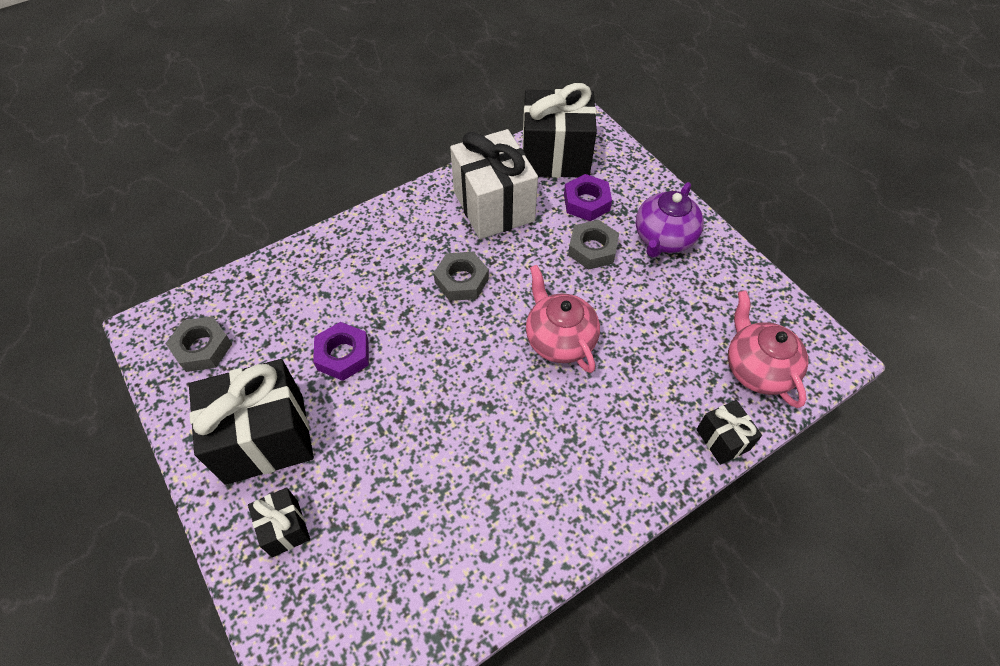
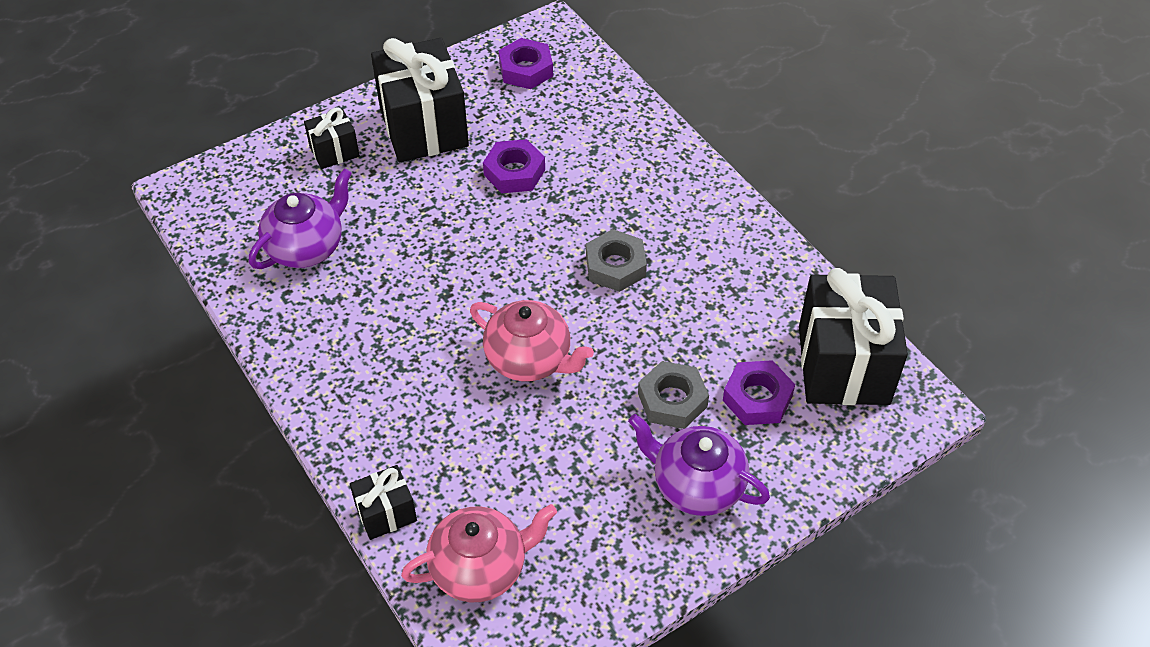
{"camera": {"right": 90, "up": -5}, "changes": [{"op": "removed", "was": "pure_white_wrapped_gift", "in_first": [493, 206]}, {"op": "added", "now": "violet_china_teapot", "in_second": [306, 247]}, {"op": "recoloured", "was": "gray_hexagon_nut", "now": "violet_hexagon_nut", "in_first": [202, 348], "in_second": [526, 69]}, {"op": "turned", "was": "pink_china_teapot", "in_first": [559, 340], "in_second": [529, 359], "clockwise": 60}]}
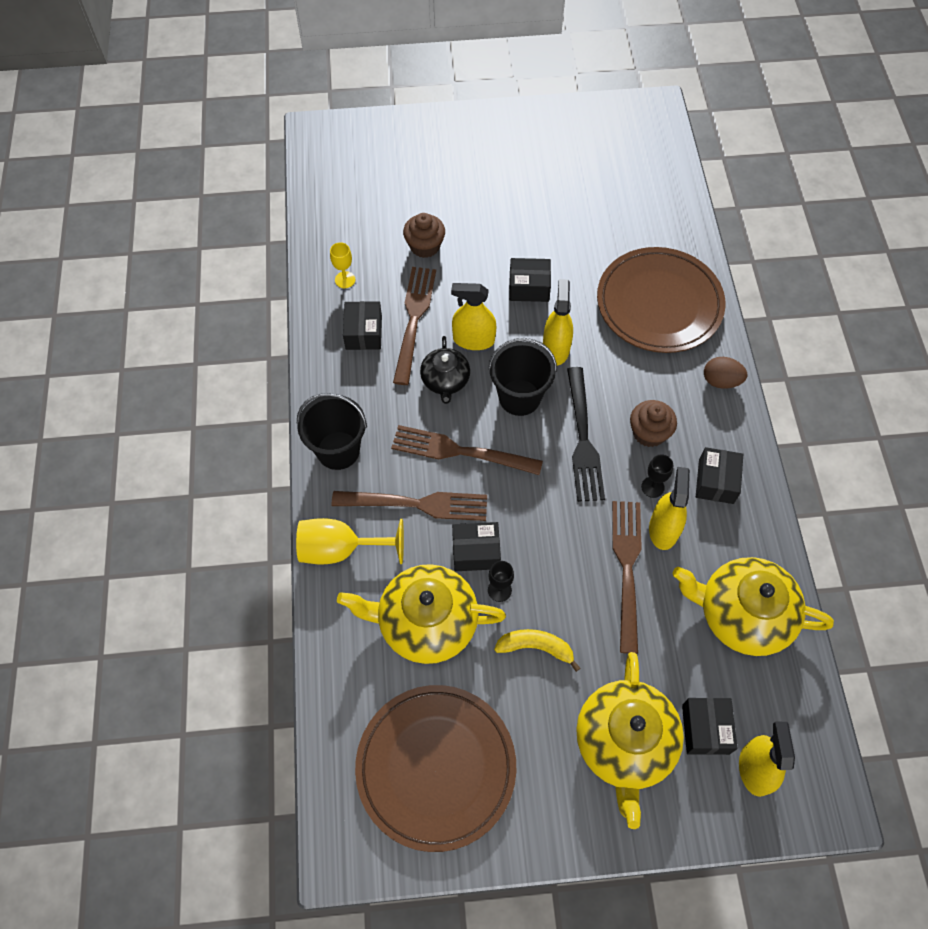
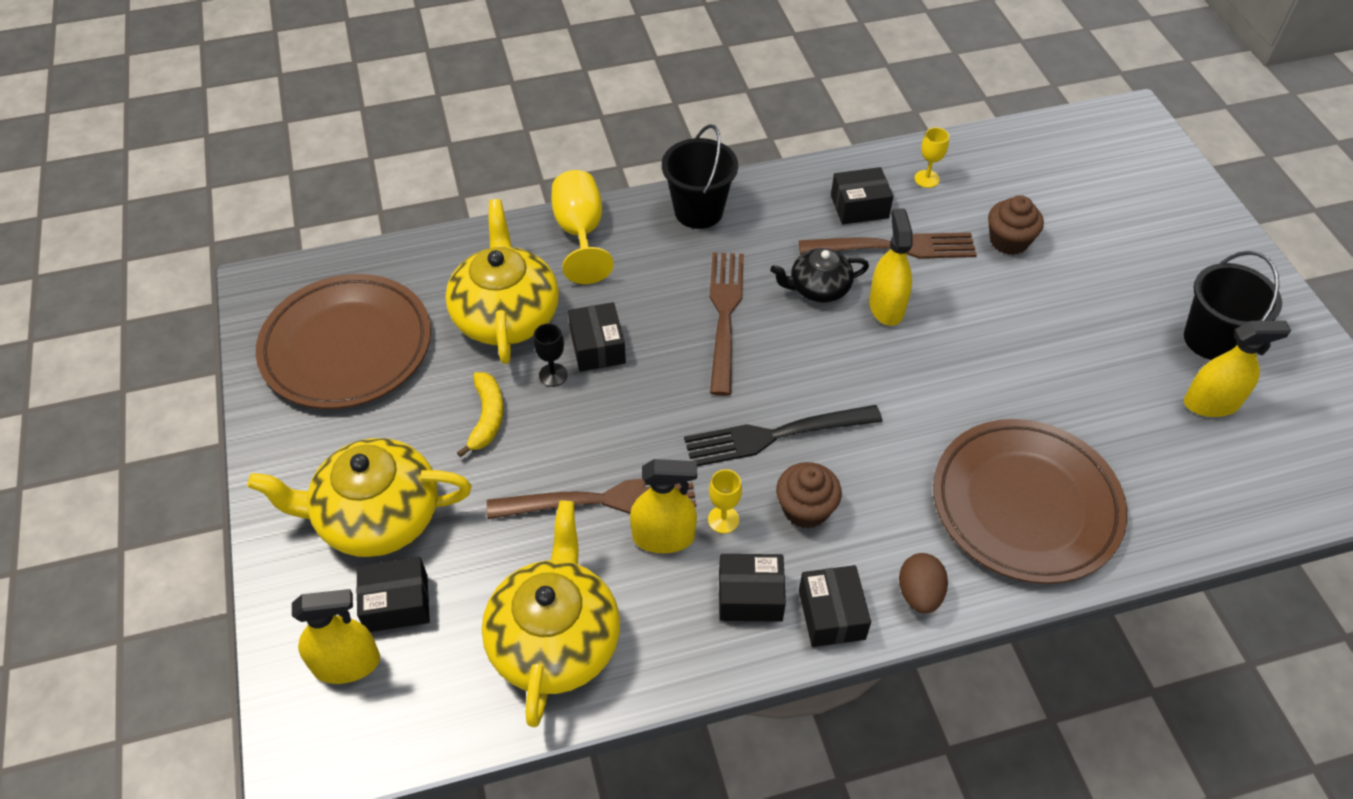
{"camera": {"right": 80, "up": -10}, "changes": [{"op": "removed", "was": "brown_fork", "in_first": [416, 504]}, {"op": "moved", "was": "ebony_pail", "in_first": [519, 397], "in_second": [1211, 339]}, {"op": "moved", "was": "ebony_parcel", "in_first": [529, 287], "in_second": [831, 614]}, {"op": "moved", "was": "yellow_sprayer", "in_first": [555, 348], "in_second": [1211, 403]}, {"op": "recoloured", "was": "ebony_goblet", "now": "yellow_goblet", "in_first": [652, 487], "in_second": [723, 519]}]}
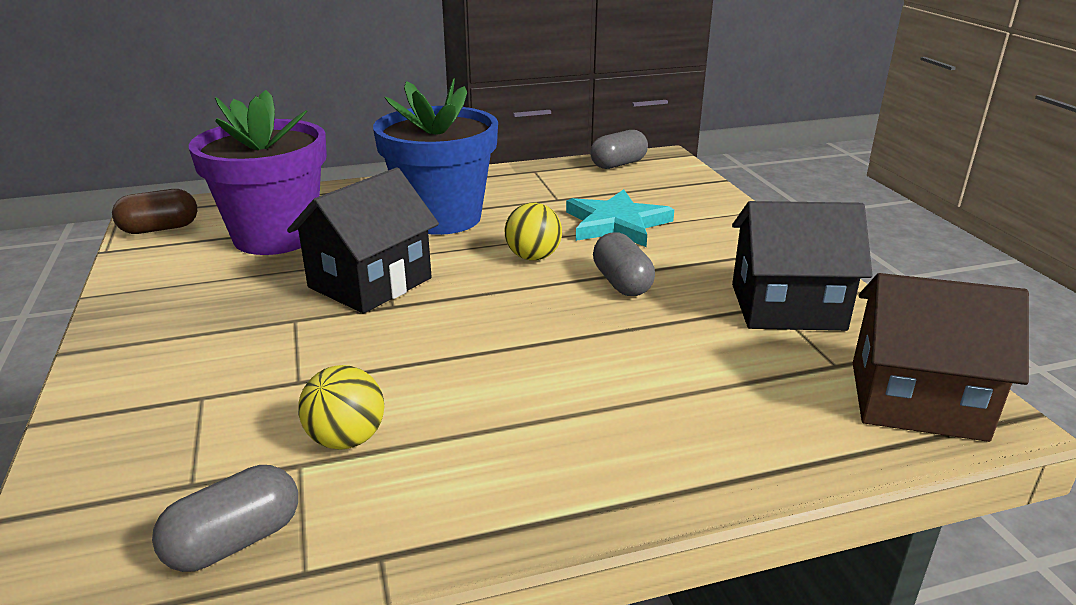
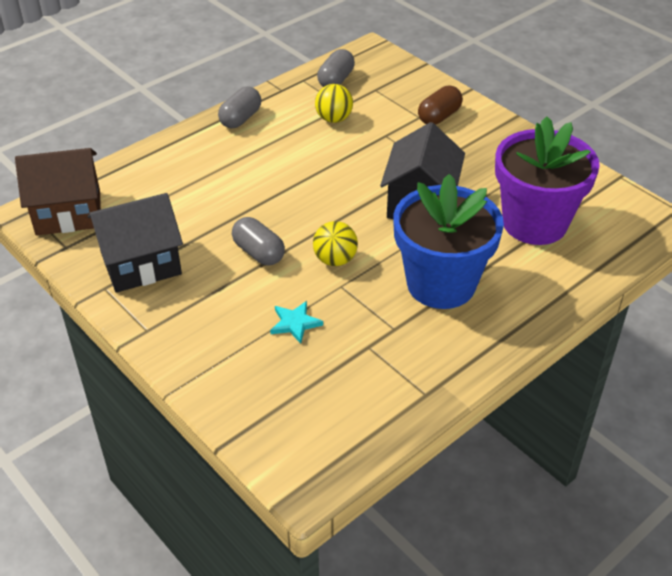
{"camera": {"right": 155, "up": 15}, "changes": [{"op": "moved", "was": "brown_pill_shape", "in_first": [160, 229], "in_second": [439, 116]}, {"op": "moved", "was": "gray_pill_shape", "in_first": [618, 164], "in_second": [241, 118]}, {"op": "resized", "was": "aqua_five-pointed_star", "in_first": [616, 224], "in_second": [295, 323], "ratio": 0.54}]}
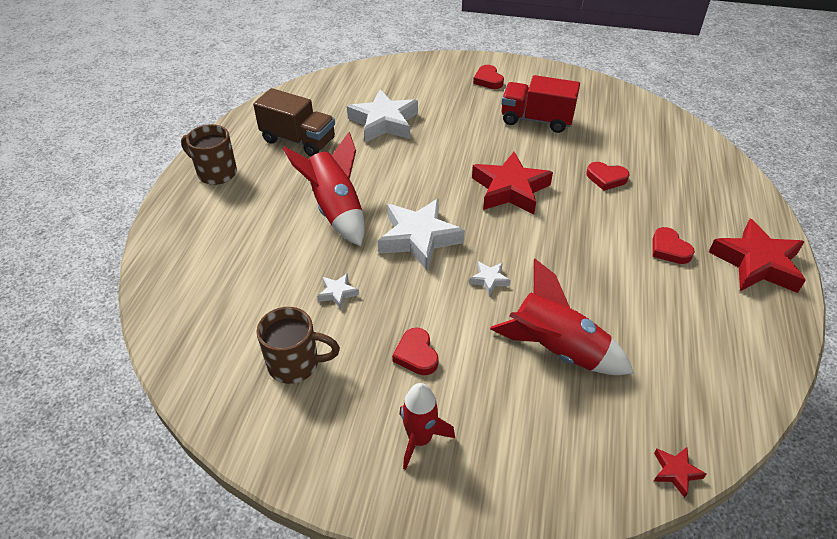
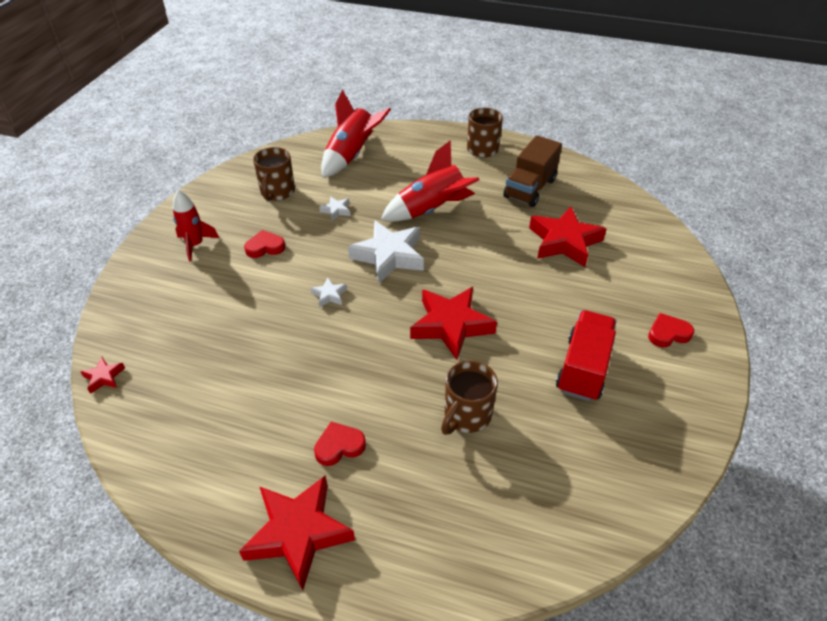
{"camera": {"right": 95, "up": 0}, "changes": [{"op": "moved", "was": "scarlet_spaceship", "in_first": [556, 349], "in_second": [351, 155]}, {"op": "replaced", "was": "scarlet_love_heart", "now": "brown_tea_mug", "in_first": [606, 178], "in_second": [466, 415]}, {"op": "recoloured", "was": "pure_white_five-pointed_star", "now": "scarlet_five-pointed_star", "in_first": [384, 122], "in_second": [564, 241]}]}
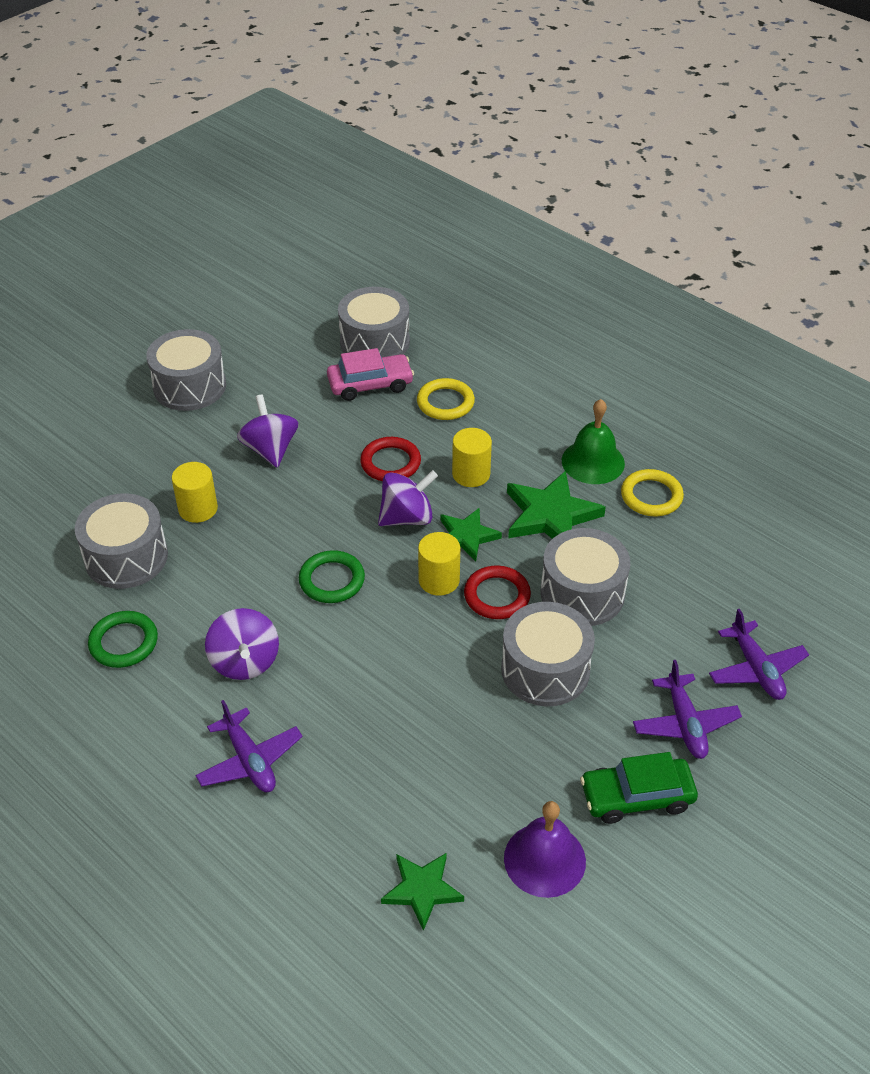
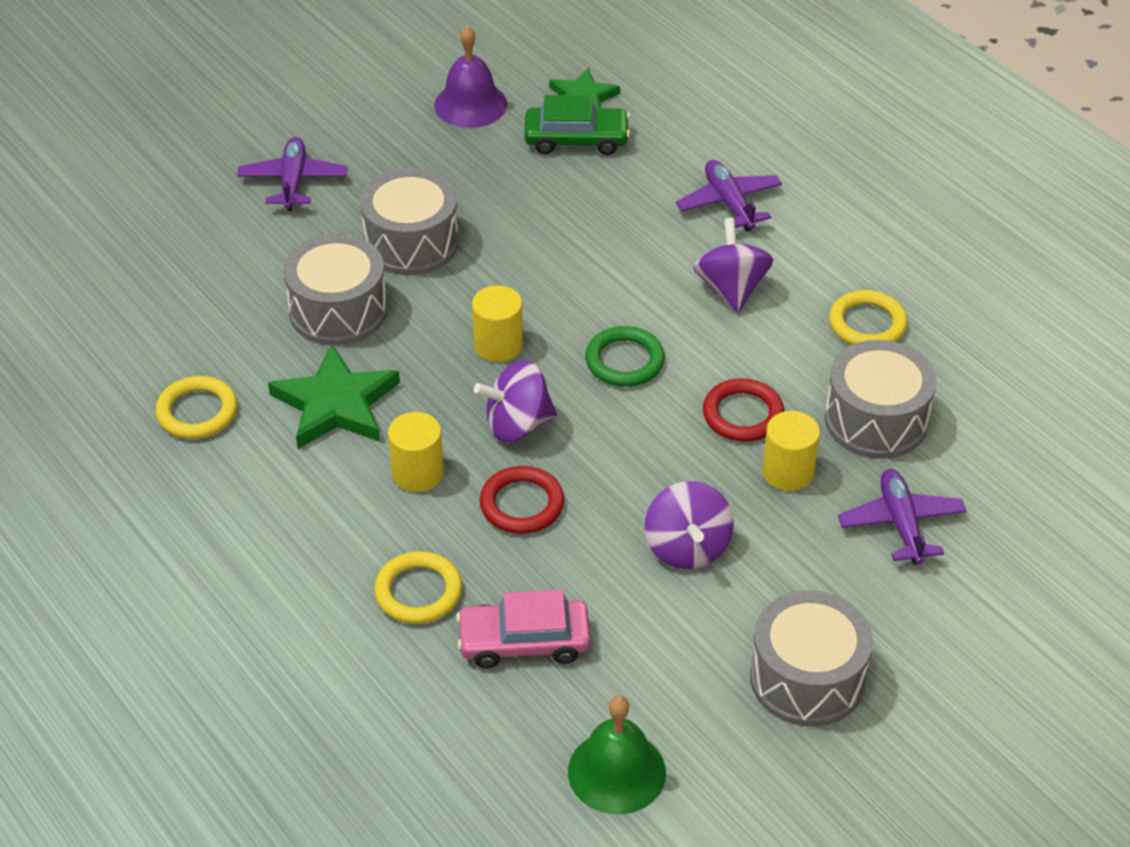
{"camera": {"right": -170, "up": 0}, "changes": [{"op": "removed", "was": "gray_drum", "in_first": [375, 342]}, {"op": "removed", "was": "green_five-pointed_star", "in_first": [467, 536]}, {"op": "moved", "was": "scarlet_ring", "in_first": [497, 596], "in_second": [743, 414]}, {"op": "moved", "was": "green_school_bell", "in_first": [593, 462], "in_second": [616, 772]}, {"op": "moved", "was": "green_toy_car", "in_first": [637, 797], "in_second": [576, 139]}, {"op": "moved", "was": "violet_aeroplane", "in_first": [756, 669], "in_second": [901, 524]}, {"op": "recoloured", "was": "green_ring", "now": "yellow_ring", "in_first": [124, 642], "in_second": [867, 324]}]}
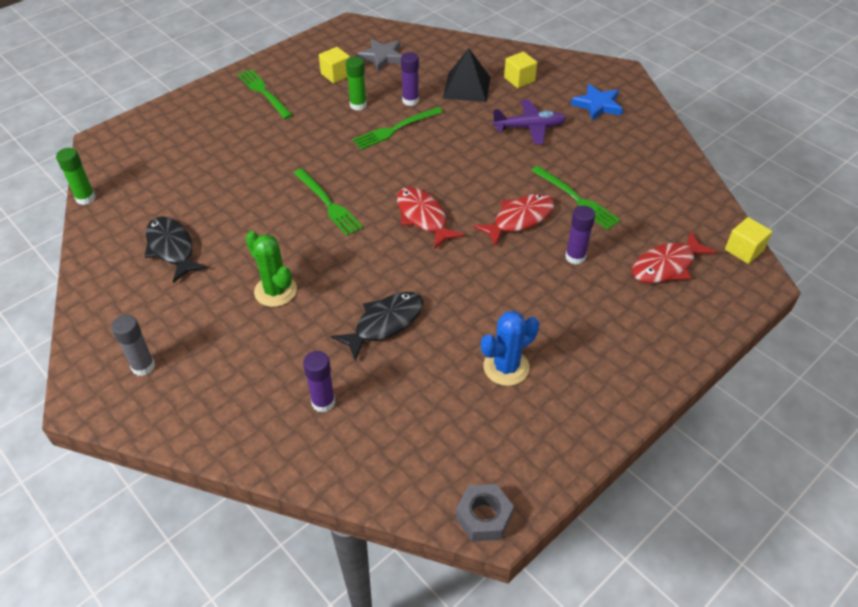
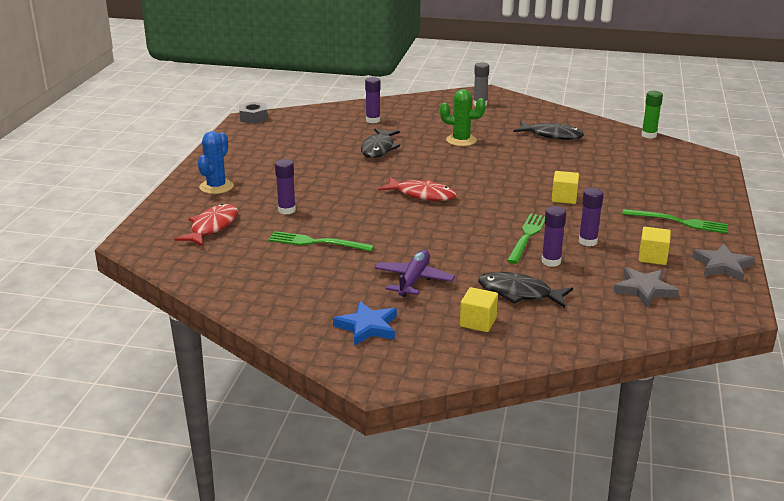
{"camera": {"right": 145, "up": -20}, "changes": [{"op": "removed", "was": "green_fork", "in_first": [328, 204]}, {"op": "removed", "was": "scarlet_toy_fish", "in_first": [520, 219]}, {"op": "added", "now": "gray_five-pointed_star", "in_second": [722, 266]}, {"op": "moved", "was": "blue_saguaro_cactus", "in_first": [506, 367], "in_second": [216, 187]}, {"op": "moved", "was": "yellow_solid_cube", "in_first": [743, 250], "in_second": [564, 198]}, {"op": "replaced", "was": "ebony_pyramid", "now": "ebony_toy_fish", "in_first": [467, 87], "in_second": [519, 293]}, {"op": "recoloured", "was": "green_stick_of_glue", "now": "violet_stick_of_glue", "in_first": [358, 105], "in_second": [588, 241]}, {"op": "turned", "was": "violet_aeroplane", "in_first": [529, 127], "in_second": [413, 280], "clockwise": 150}]}
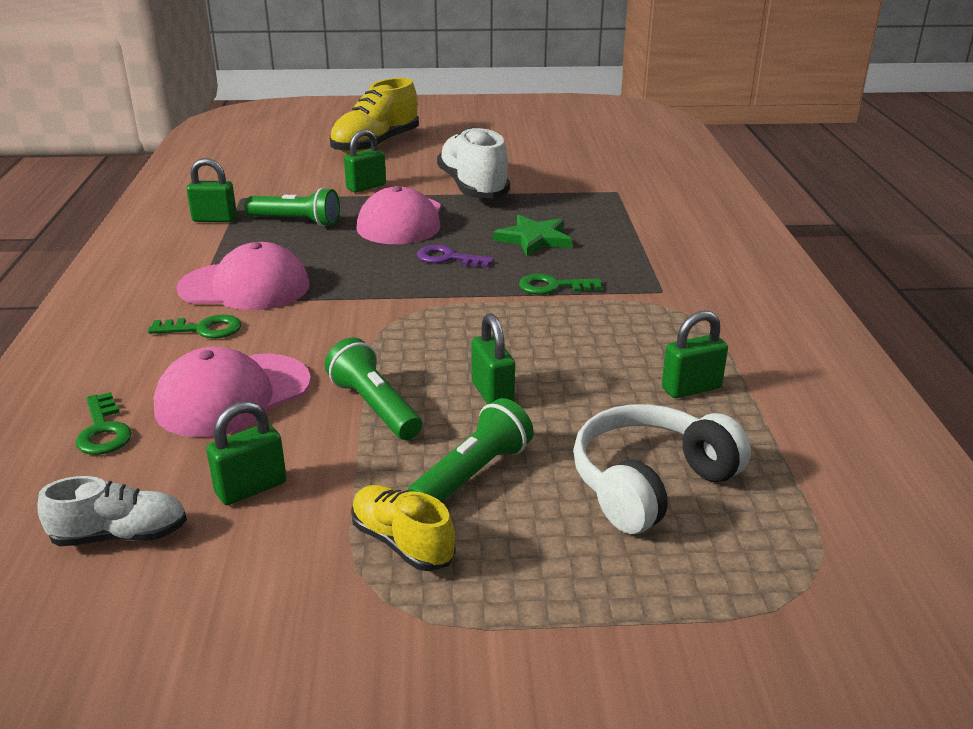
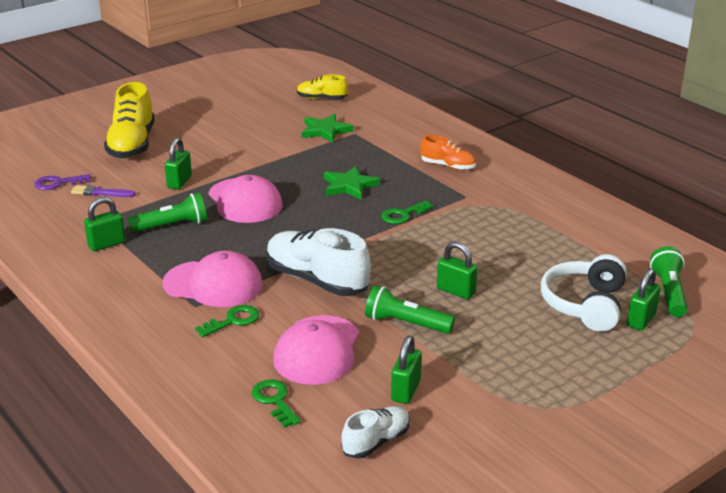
{"camera": {"right": -35, "up": 0}, "changes": [{"op": "added", "now": "violet_brush", "in_second": [100, 193]}, {"op": "added", "now": "green_five-pointed_star", "in_second": [325, 131]}, {"op": "added", "now": "orange-coloured_sneaker", "in_second": [448, 166]}, {"op": "moved", "was": "yellow_sneaker", "in_first": [402, 543], "in_second": [321, 99]}, {"op": "moved", "was": "green_pocket_torch", "in_first": [472, 475], "in_second": [669, 293]}, {"op": "moved", "was": "violet_key", "in_first": [448, 258], "in_second": [58, 183]}, {"op": "moved", "was": "pure_white_sneaker", "in_first": [473, 188], "in_second": [317, 280]}, {"op": "moved", "was": "green_lock", "in_first": [691, 388], "in_second": [641, 320]}, {"op": "turned", "was": "green_key", "in_first": [103, 431], "in_second": [275, 401], "clockwise": -150}, {"op": "turned", "was": "pink_baseball_cap", "in_first": [245, 287], "in_second": [213, 284], "clockwise": 45}]}
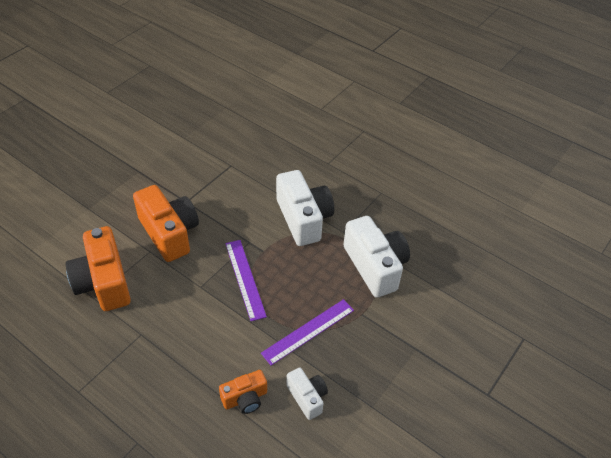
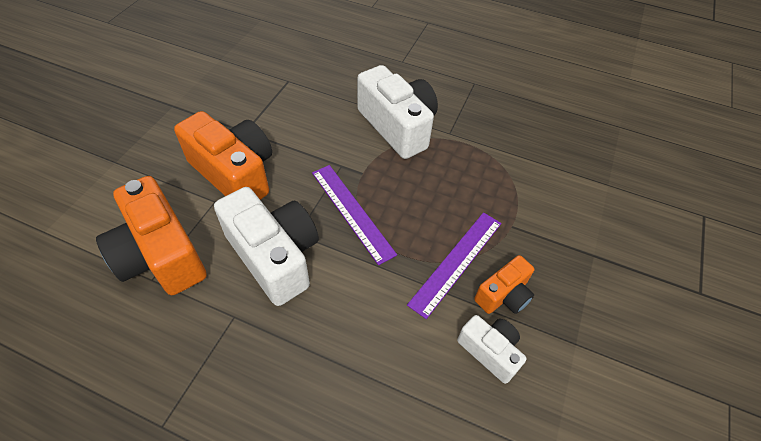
{"camera": {"right": -15, "up": 5}, "changes": [{"op": "moved", "was": "orange-coloured_camera", "in_first": [245, 398], "in_second": [503, 295]}, {"op": "moved", "was": "pure_white_camera", "in_first": [375, 266], "in_second": [274, 256]}]}
